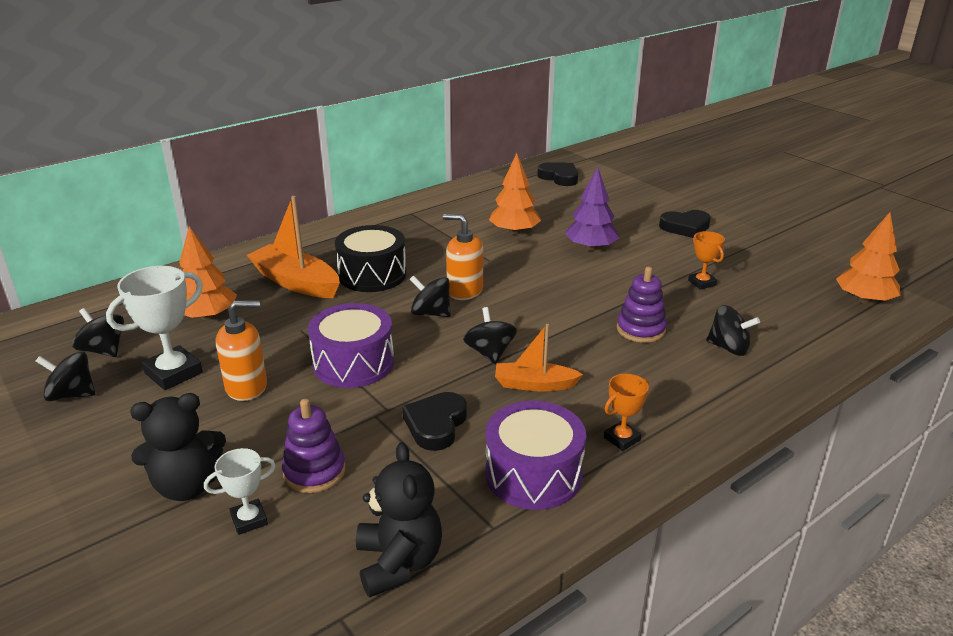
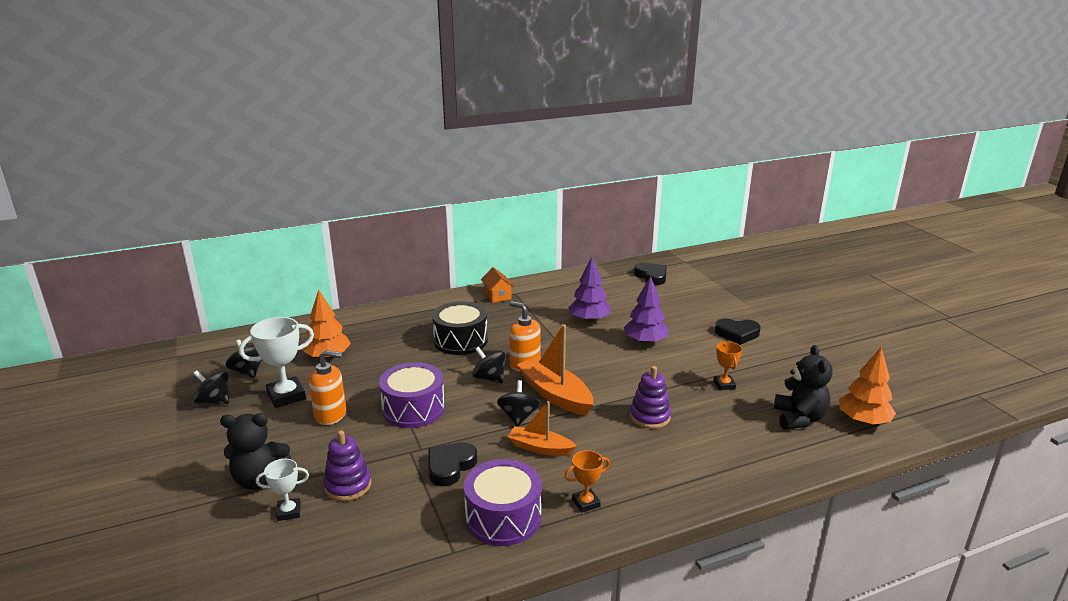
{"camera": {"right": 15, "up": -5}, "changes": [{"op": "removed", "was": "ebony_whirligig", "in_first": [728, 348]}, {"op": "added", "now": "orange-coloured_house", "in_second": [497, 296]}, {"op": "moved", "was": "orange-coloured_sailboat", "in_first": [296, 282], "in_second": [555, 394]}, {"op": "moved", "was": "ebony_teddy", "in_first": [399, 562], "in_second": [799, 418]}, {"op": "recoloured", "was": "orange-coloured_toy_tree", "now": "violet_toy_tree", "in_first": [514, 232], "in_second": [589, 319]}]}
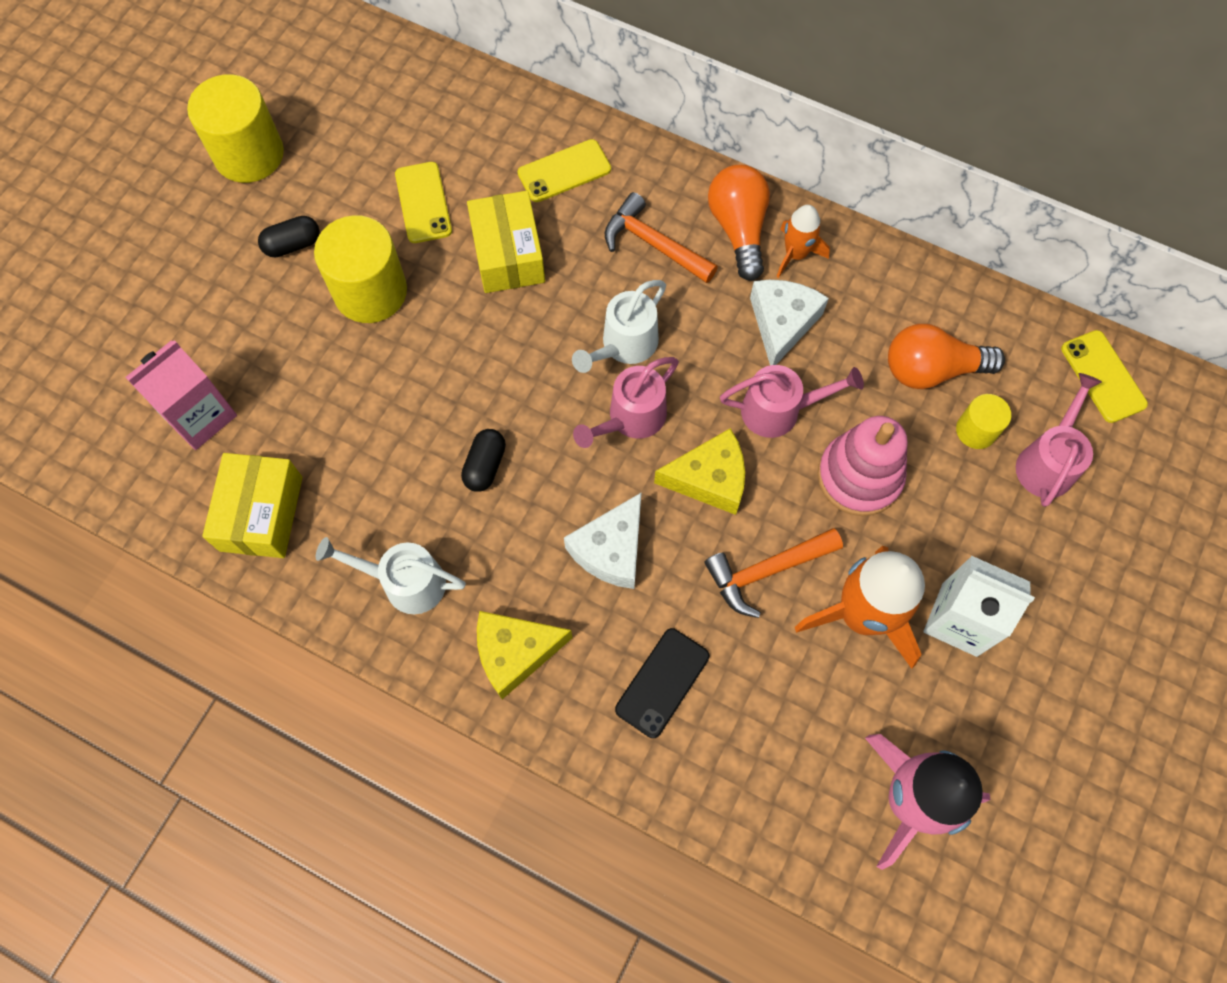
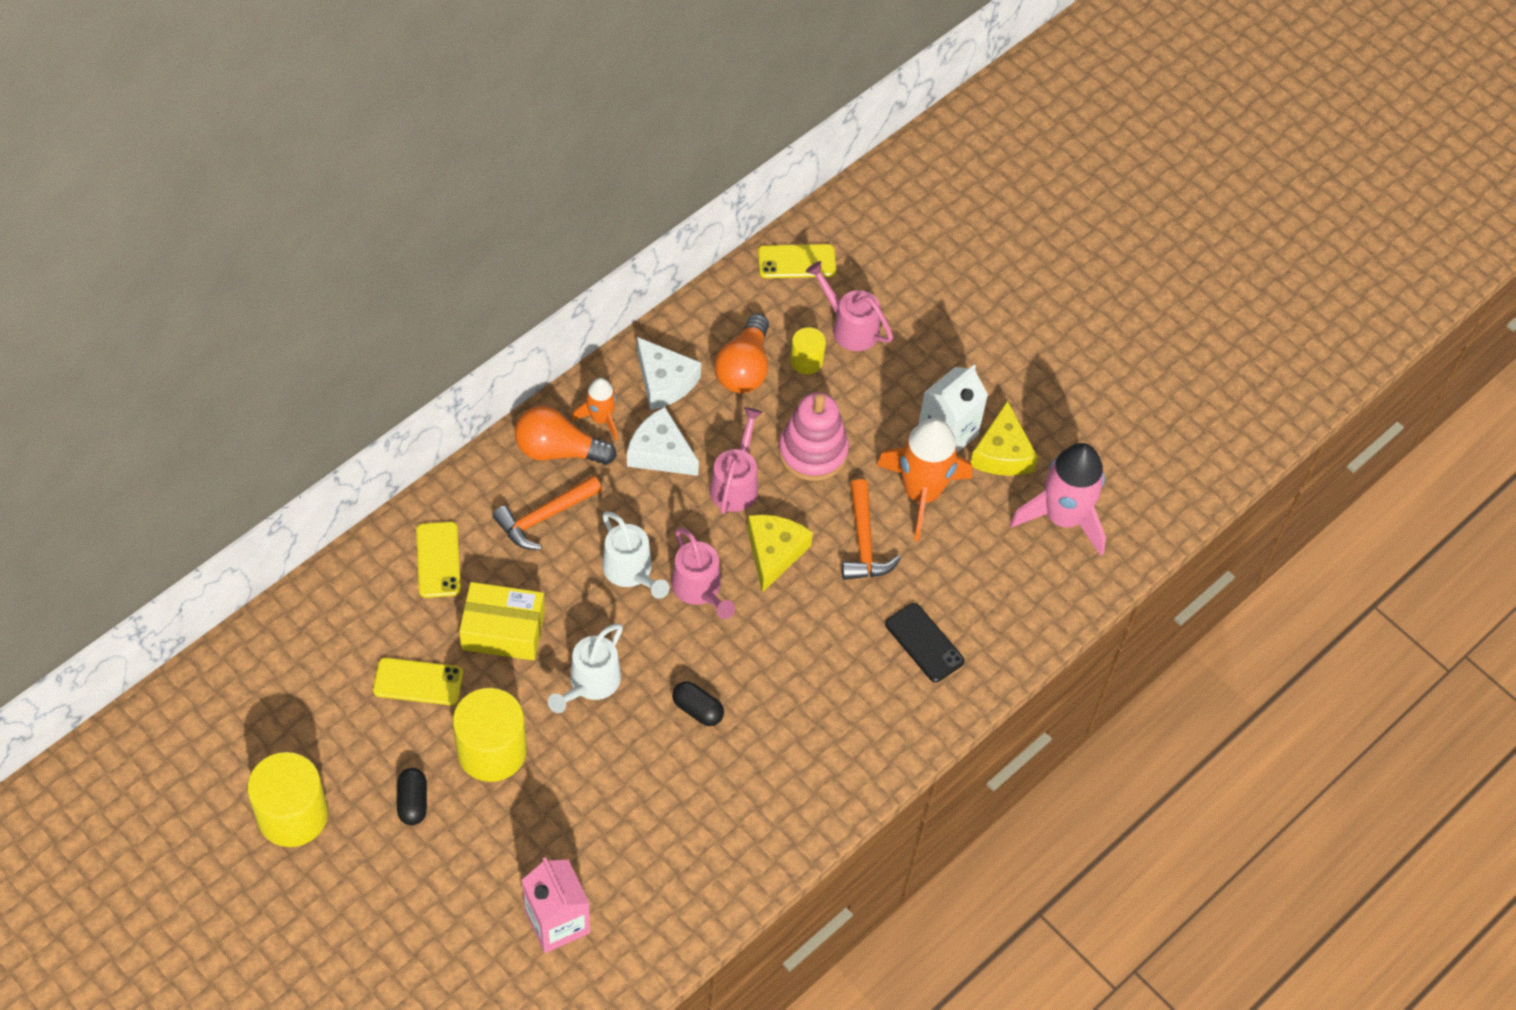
{"camera": {"right": -75, "up": -10}, "changes": [{"op": "removed", "was": "yellow_parcel", "in_first": [261, 513]}, {"op": "moved", "was": "pure_white_watering_pot", "in_first": [404, 582], "in_second": [590, 684]}, {"op": "moved", "was": "yellow_piece_of_cheese", "in_first": [515, 652], "in_second": [1002, 453]}, {"op": "moved", "was": "pure_white_piece_of_cheese", "in_first": [611, 549], "in_second": [664, 382]}]}
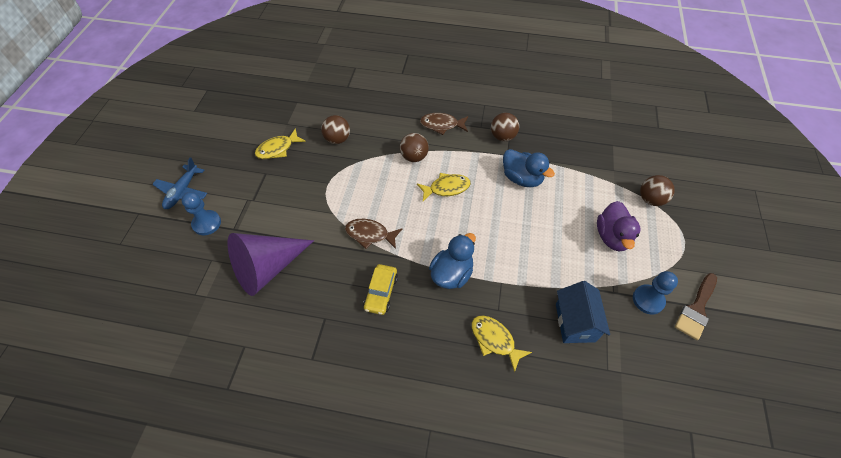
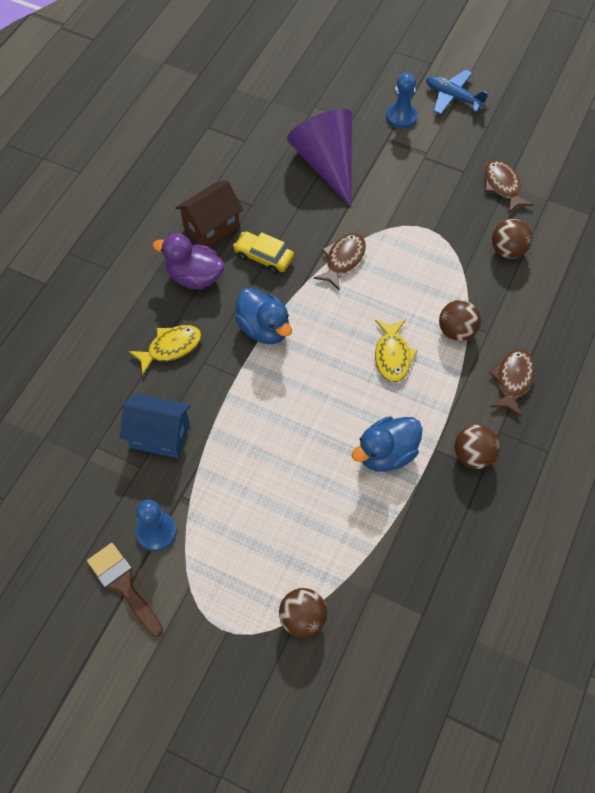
{"camera": {"right": 105, "up": 5}, "changes": [{"op": "added", "now": "brown_house", "in_second": [211, 227]}, {"op": "moved", "was": "violet_duck", "in_first": [612, 237], "in_second": [194, 277]}, {"op": "recoloured", "was": "yellow_toy_fish", "now": "brown_toy_fish", "in_first": [277, 149], "in_second": [502, 186]}]}
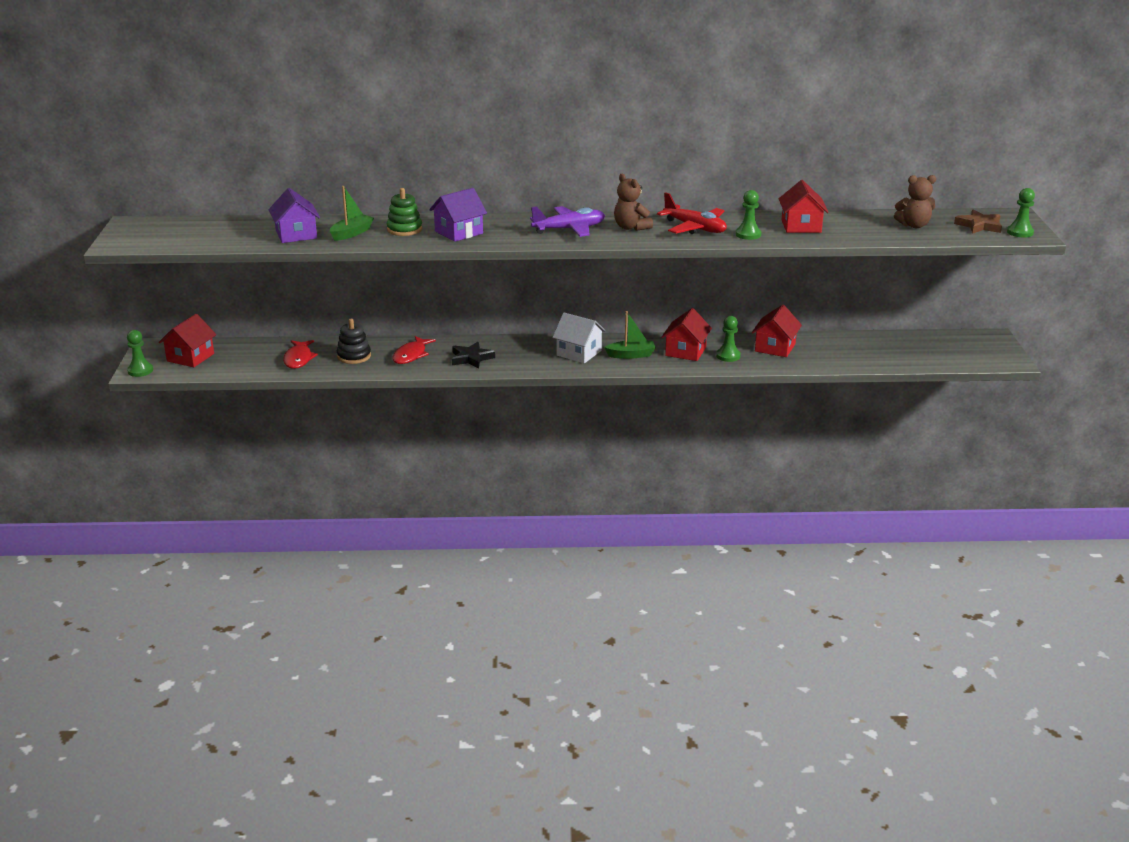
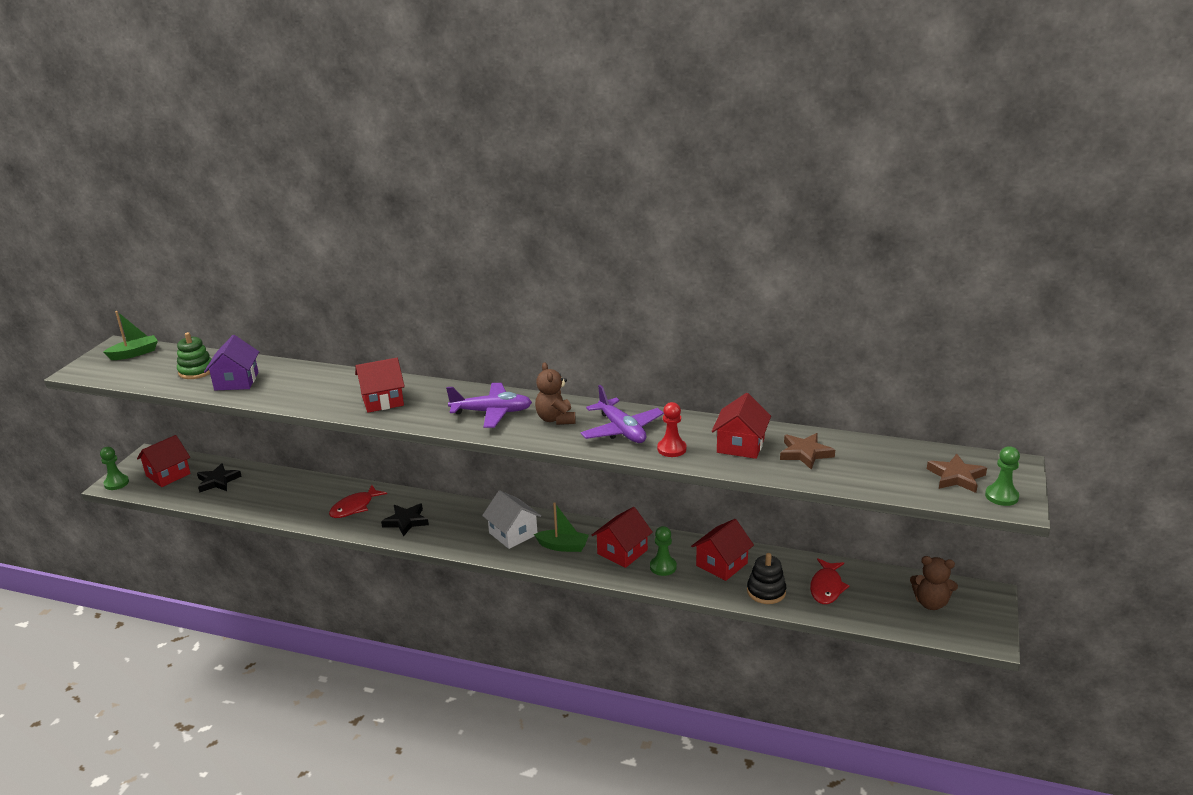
{"camera": {"right": 20, "up": 0}, "changes": [{"op": "added", "now": "ebony_five-pointed_star", "in_second": [218, 481]}, {"op": "added", "now": "brown_five-pointed_star", "in_second": [805, 453]}, {"op": "moved", "was": "scarlet_toy_fish", "in_first": [298, 359], "in_second": [826, 587]}, {"op": "moved", "was": "green_sailboat", "in_first": [351, 233], "in_second": [134, 353]}, {"op": "moved", "was": "ebony_stacking_rings", "in_first": [354, 356], "in_second": [766, 591]}, {"op": "moved", "was": "green_stacking_rings", "in_first": [404, 229], "in_second": [196, 371]}, {"op": "moved", "was": "brown_teddy", "in_first": [914, 225], "in_second": [930, 603]}, {"op": "recoloured", "was": "violet_house", "now": "scarlet_house", "in_first": [459, 232], "in_second": [382, 400]}, {"op": "recoloured", "was": "scarlet_aeroplane", "now": "violet_aeroplane", "in_first": [695, 228], "in_second": [621, 430]}, {"op": "recoloured", "was": "green_chess_pawn", "now": "scarlet_chess_pawn", "in_first": [748, 234], "in_second": [671, 449]}]}
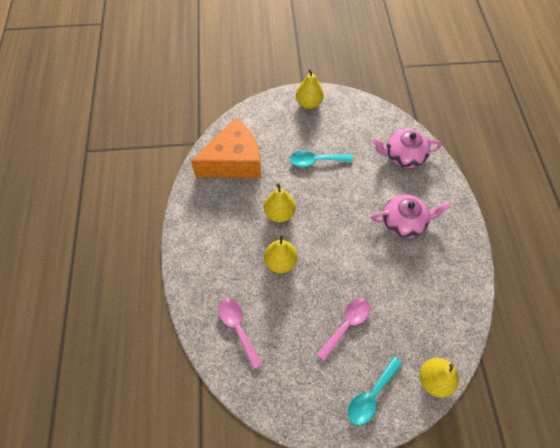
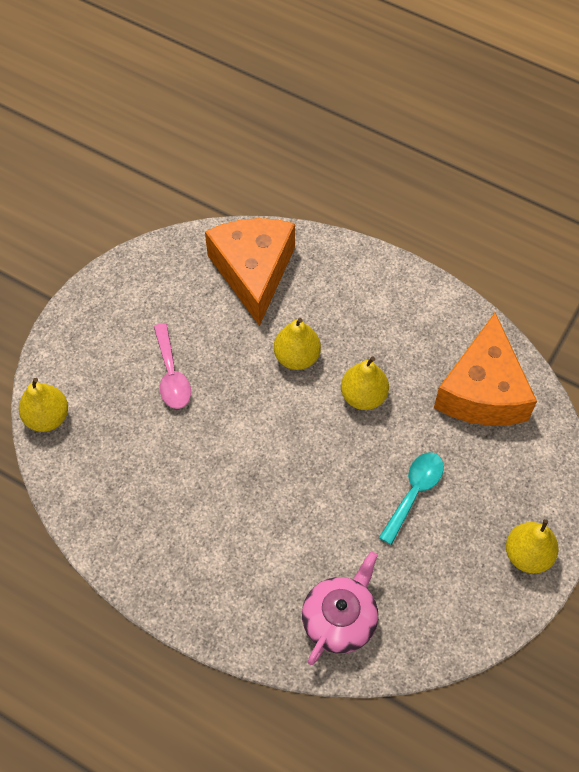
{"camera": {"right": 125, "up": 0}, "changes": [{"op": "removed", "was": "aqua_spoon", "in_first": [371, 395]}, {"op": "removed", "was": "pink_china_teapot", "in_first": [404, 222]}, {"op": "replaced", "was": "pink_spoon", "now": "orange-coloured_piece_of_cheese", "in_first": [238, 328], "in_second": [253, 272]}]}
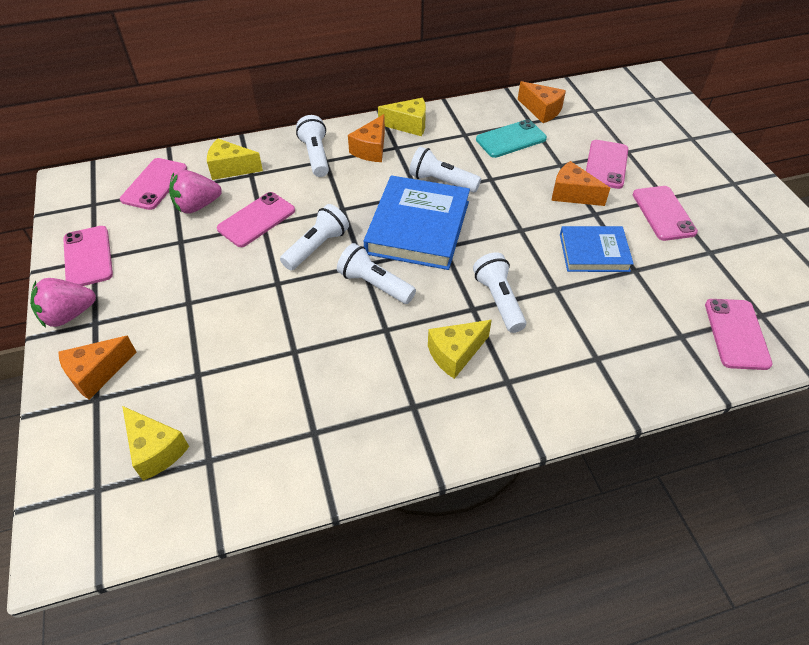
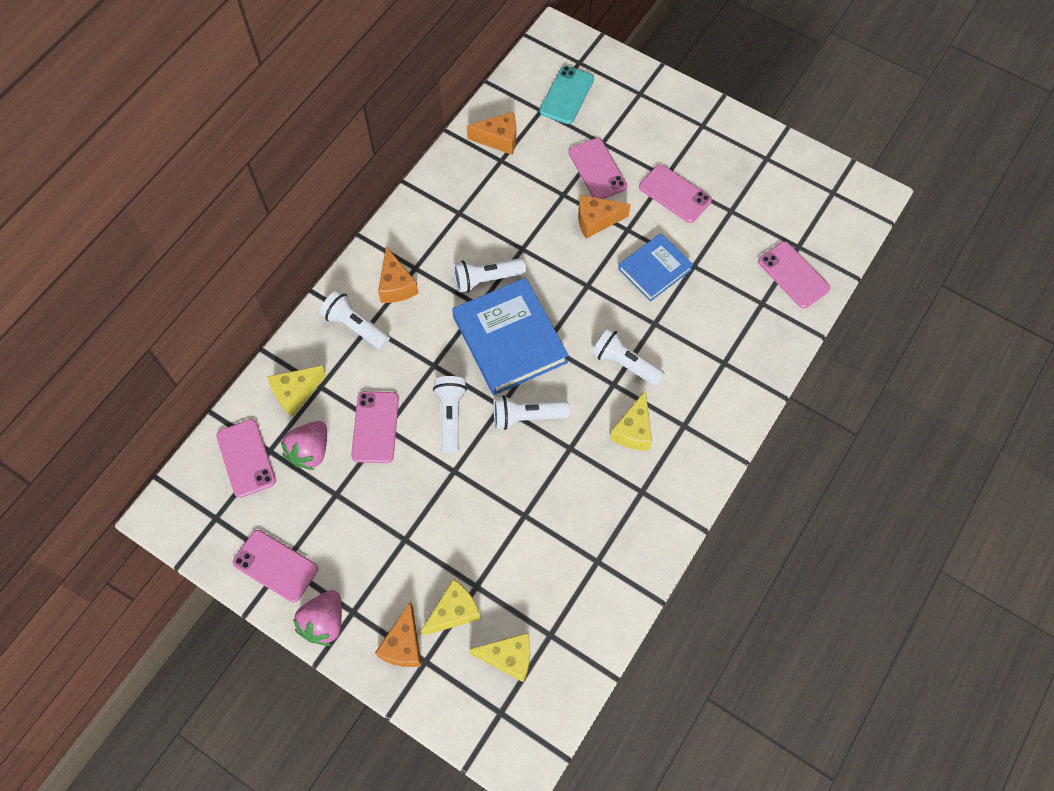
{"camera": {"right": -40, "up": 15}, "changes": [{"op": "moved", "was": "yellow_piece_of_cheese", "in_first": [408, 125], "in_second": [454, 612]}, {"op": "moved", "was": "aqua_phone", "in_first": [511, 139], "in_second": [567, 95]}]}
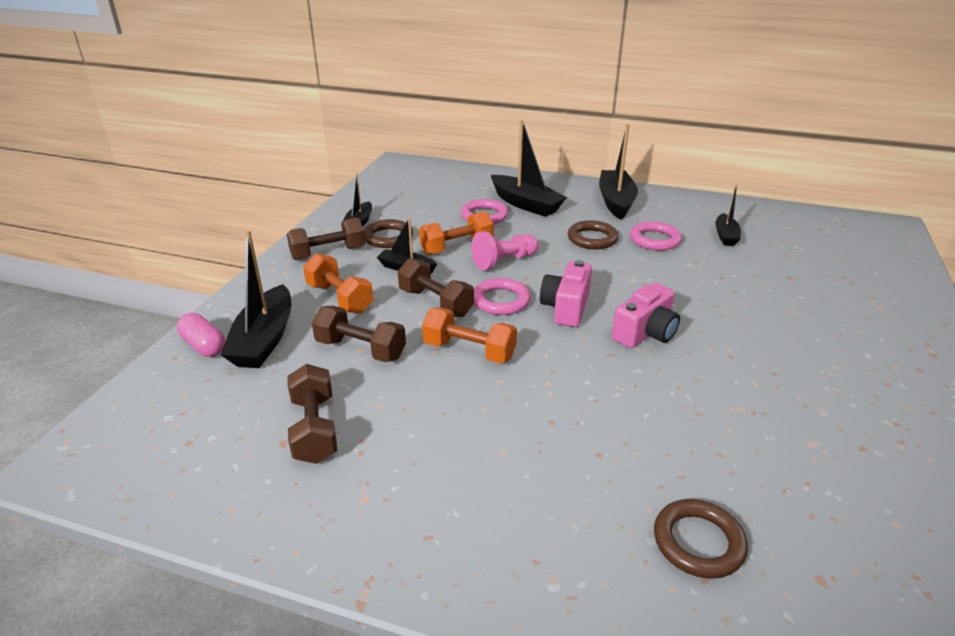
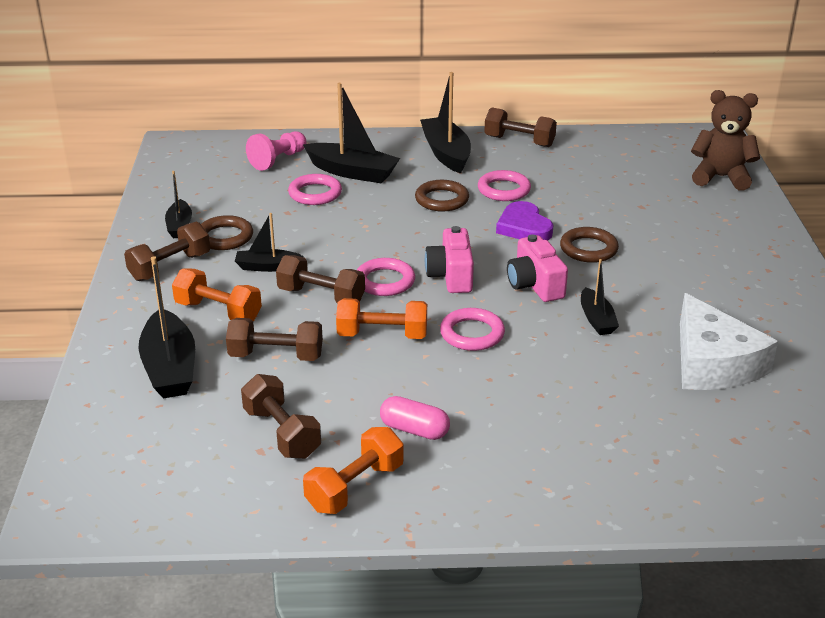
{"camera": {"right": -20, "up": 0}, "changes": [{"op": "added", "now": "pink_ring", "in_second": [472, 334]}, {"op": "added", "now": "brown_hand_weight", "in_second": [519, 141]}, {"op": "added", "now": "violet_love_heart", "in_second": [524, 227]}, {"op": "added", "now": "pure_white_piece_of_cheese", "in_second": [712, 363]}, {"op": "added", "now": "brown_teddy", "in_second": [720, 177]}, {"op": "moved", "was": "pink_pill_shape", "in_first": [204, 346], "in_second": [414, 430]}, {"op": "moved", "was": "orange-coloured_hand_weight", "in_first": [456, 247], "in_second": [355, 487]}, {"op": "moved", "was": "pink_chess_pawn", "in_first": [504, 261], "in_second": [278, 160]}, {"op": "moved", "was": "brown_ring", "in_first": [698, 542], "in_second": [588, 249]}, {"op": "moved", "was": "ebony_sailboat", "in_first": [725, 236], "in_second": [596, 319]}, {"op": "turned", "was": "pink_camera", "in_first": [645, 333], "in_second": [534, 285], "clockwise": 135}]}
